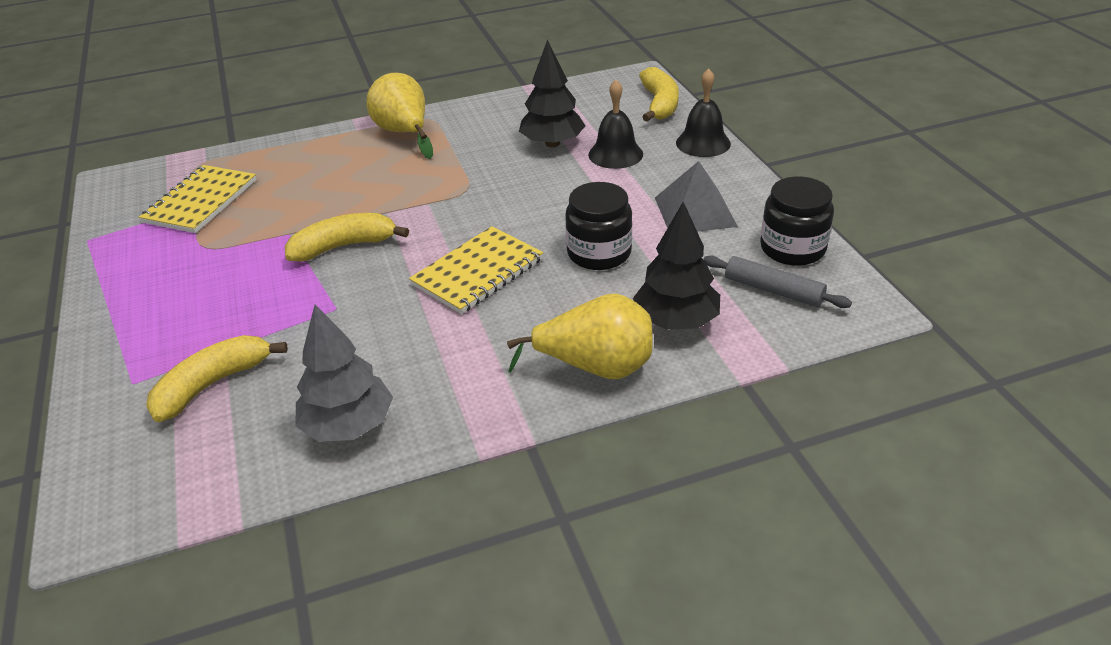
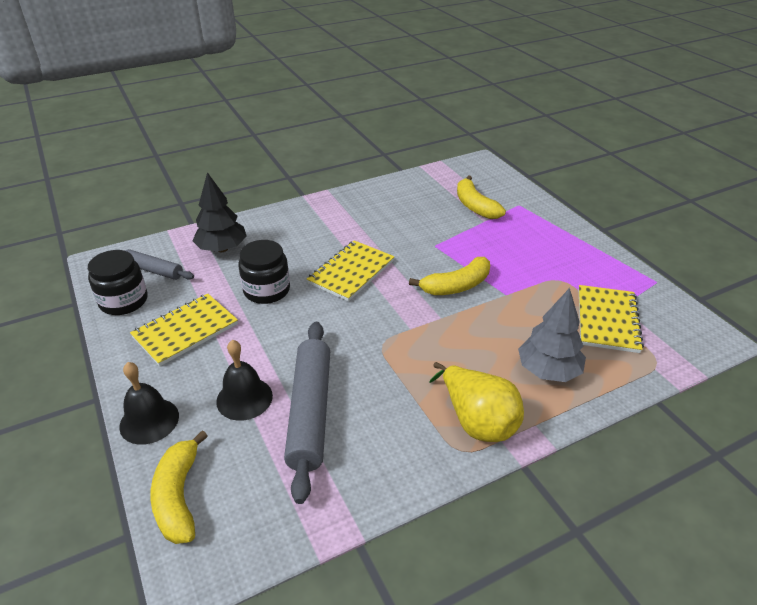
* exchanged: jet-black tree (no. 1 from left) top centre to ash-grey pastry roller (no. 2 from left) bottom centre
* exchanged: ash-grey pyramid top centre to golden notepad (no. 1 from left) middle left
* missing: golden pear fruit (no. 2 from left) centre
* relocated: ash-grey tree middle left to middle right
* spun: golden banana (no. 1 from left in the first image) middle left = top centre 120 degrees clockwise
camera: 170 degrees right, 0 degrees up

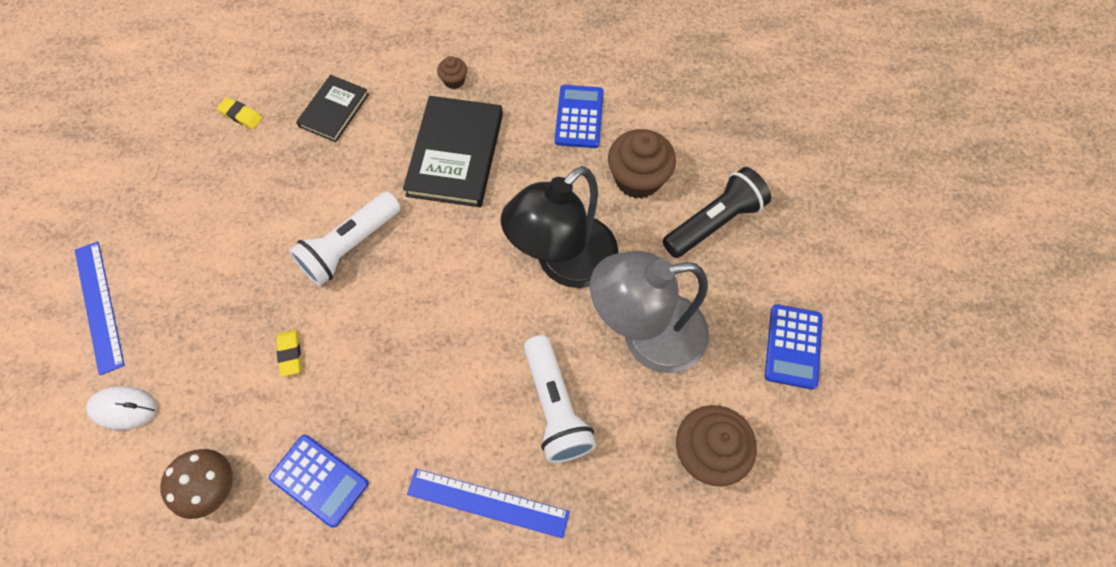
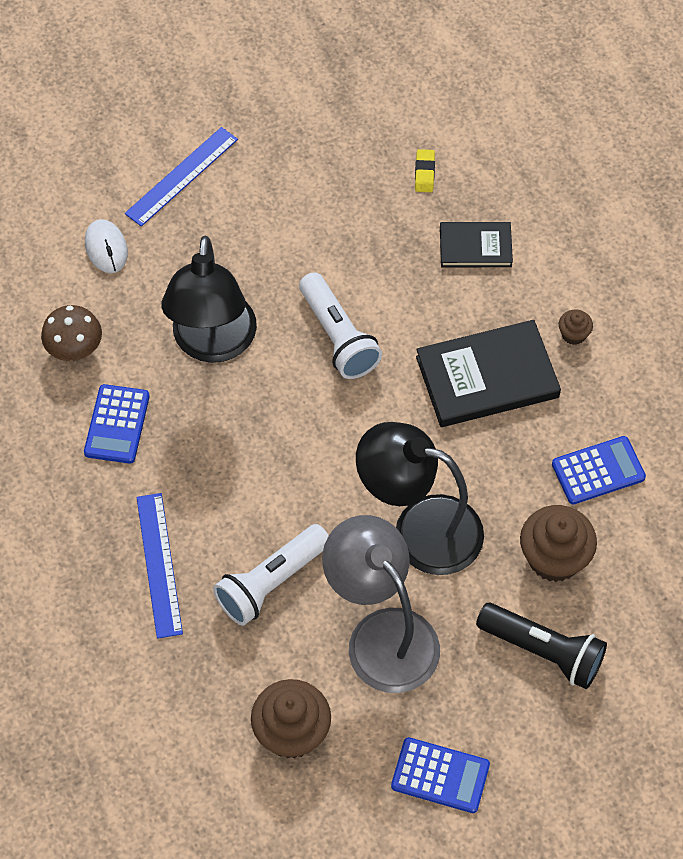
* spun: snow-white flashlight (no. 1 from left in the first image) middle left = centre 135 degrees counterclockwise
* spun: royal blue calculator (no. 3 from left in the first image) middle right = bottom centre 150 degrees counterclockwise
* exchanged: golden eraser (no. 2 from left) middle left to jet-black reading lamp (no. 1 from left) middle left
camera: 65 degrees right, 5 degrees down

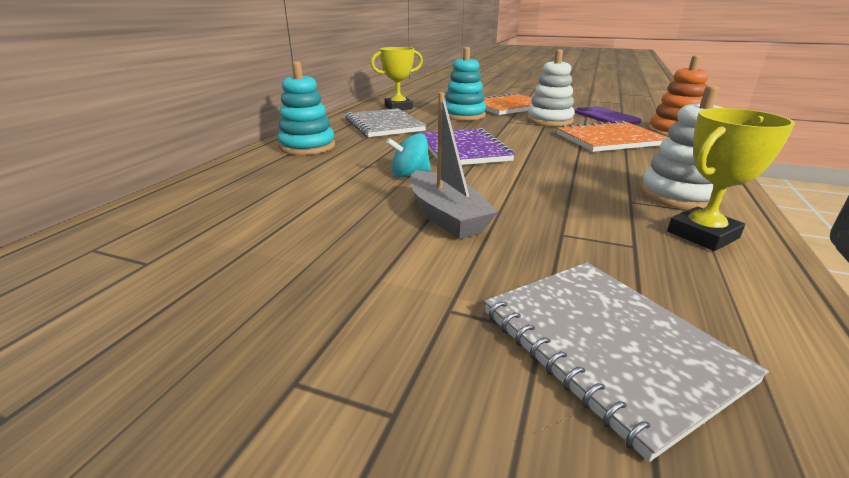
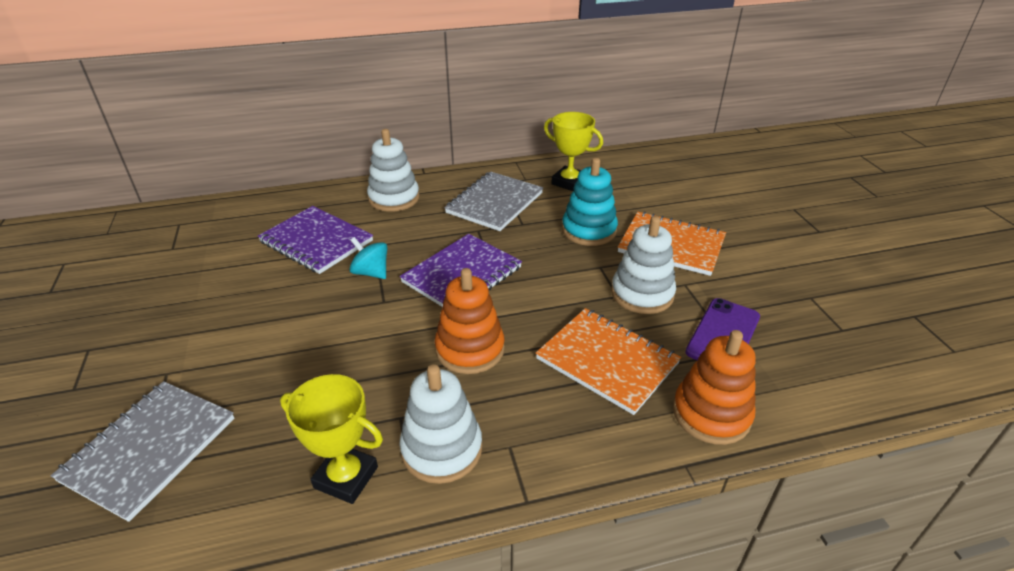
* colour: teal stacking rings (no. 1 from left) top centre to snow-white stacking rings (no. 1 from left) top centre
* missing: ash-grey sailboat centre
* appeared: violet notepad (no. 1 from left) middle left
* appeared: orange stacking rings (no. 1 from left) centre
camera: 55 degrees right, 10 degrees up

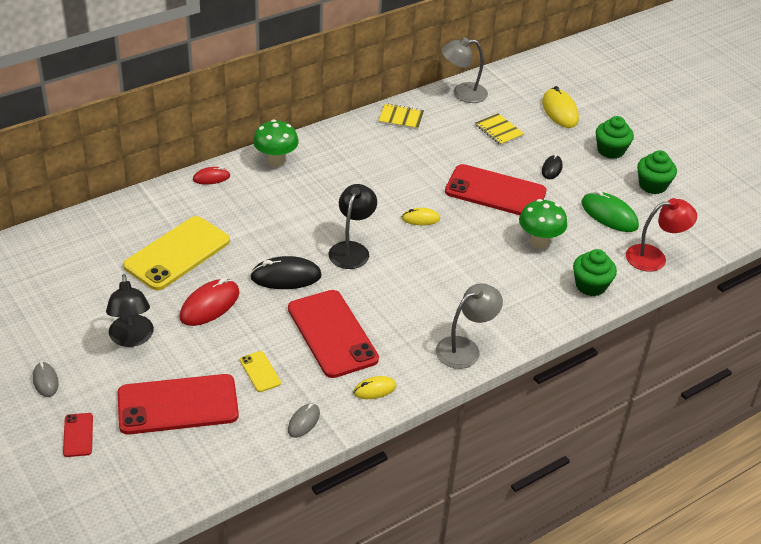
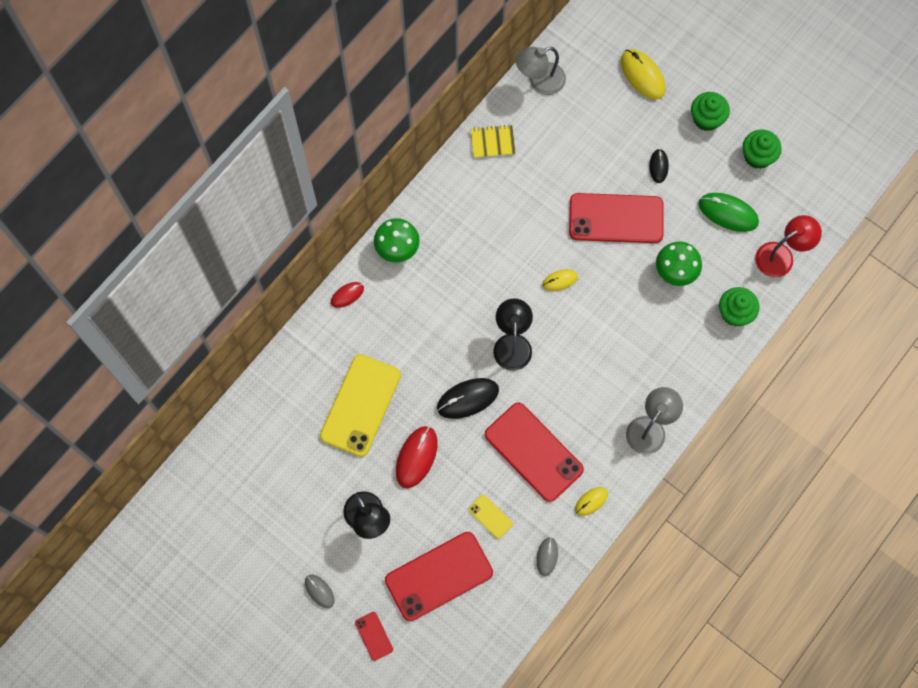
* missing: golden notepad (no. 2 from left) top centre
camera: 15 degrees left, 30 degrees up

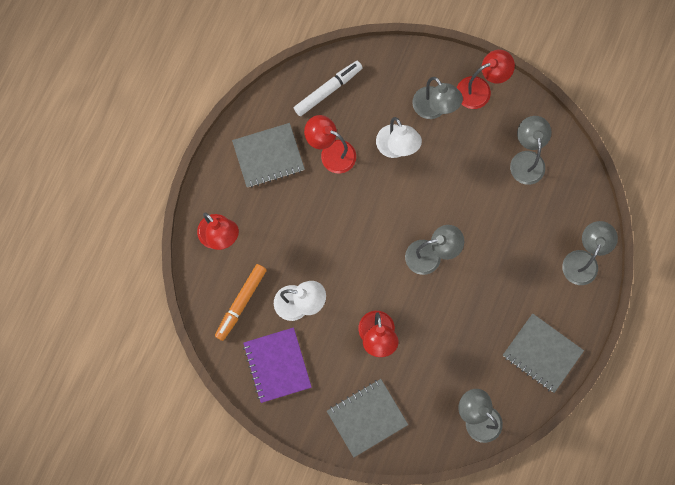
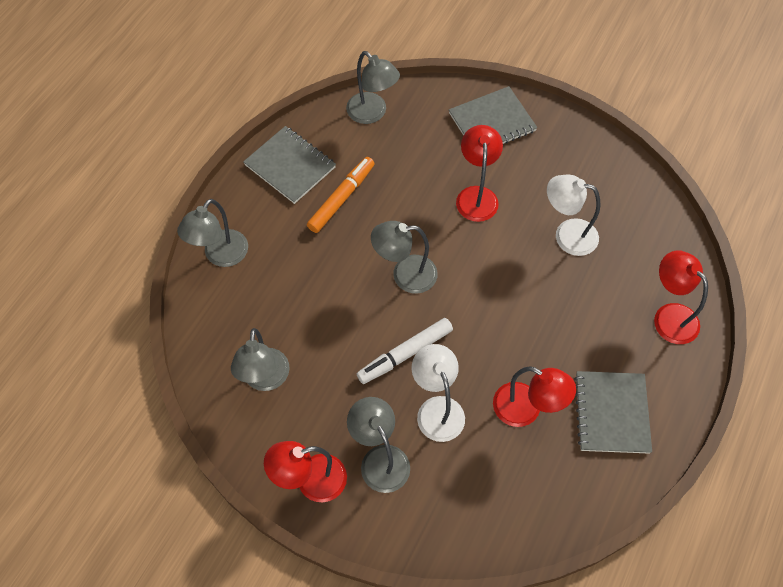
* relocated: snow-white felt pen top centre to centre
* spun: ash-grey notepad (no. 1 from left in the first image) top centre = bottom right 75 degrees counterclockwise
* relocated: orange felt pen centre to top centre
* missing: violet notepad bottom centre
camera: 175 degrees left, 15 degrees down

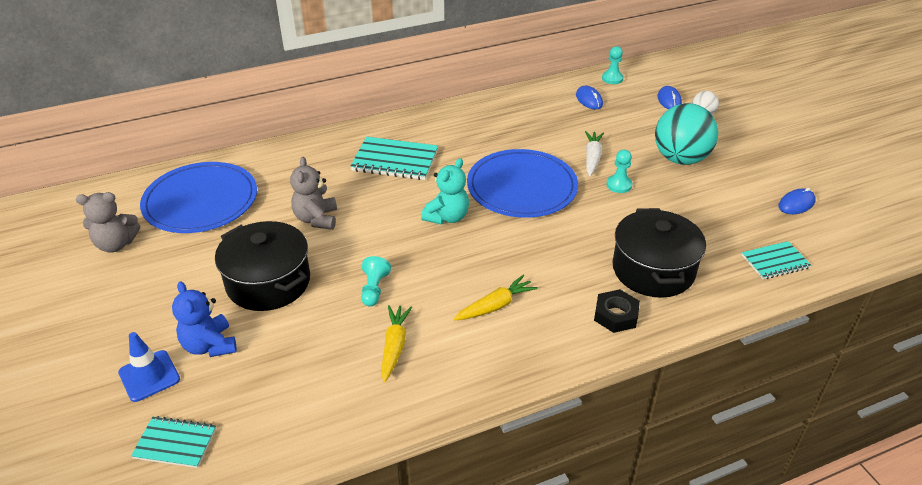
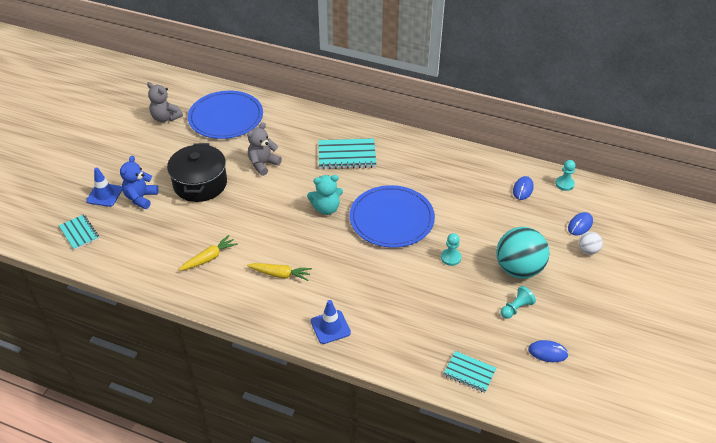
* missing: snow-white carrot top centre
* spun: teal notepad (no. 2 from left) top centre = centre 60 degrees counterclockwise
* missing: jet-black stockpot (no. 2 from left) middle right
* relocated: teal game pawn (no. 1 from left in the first image) centre to teal game pawn (no. 2 from left) bottom right
* exchanged: jet-black nut middle right to royal blue traffic cone (no. 2 from left) bottom centre
camera: 45 degrees right, 5 degrees up

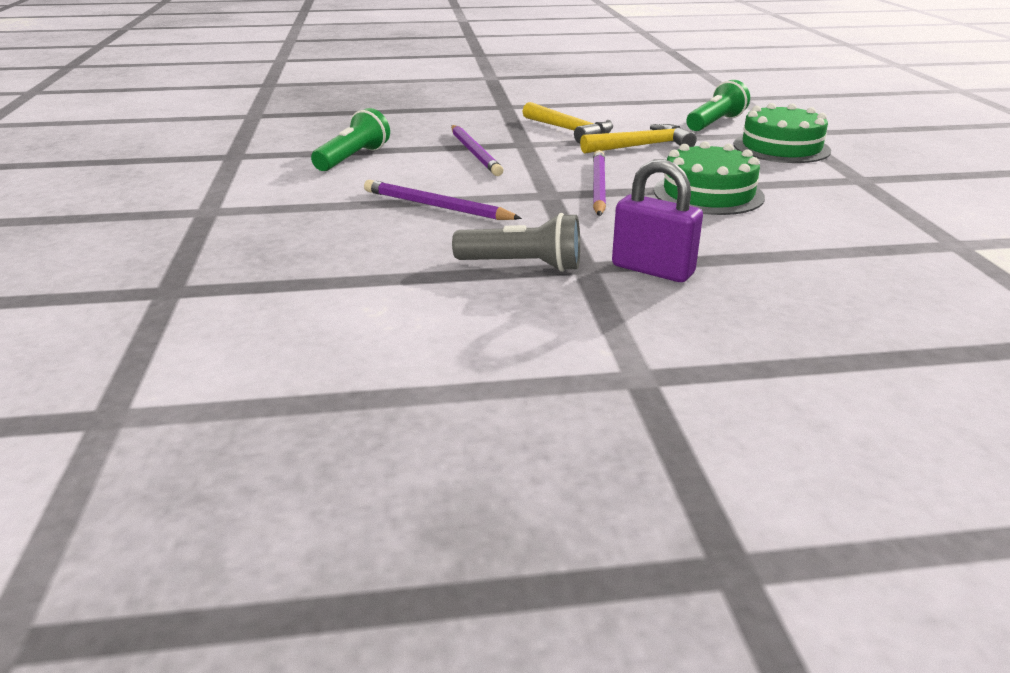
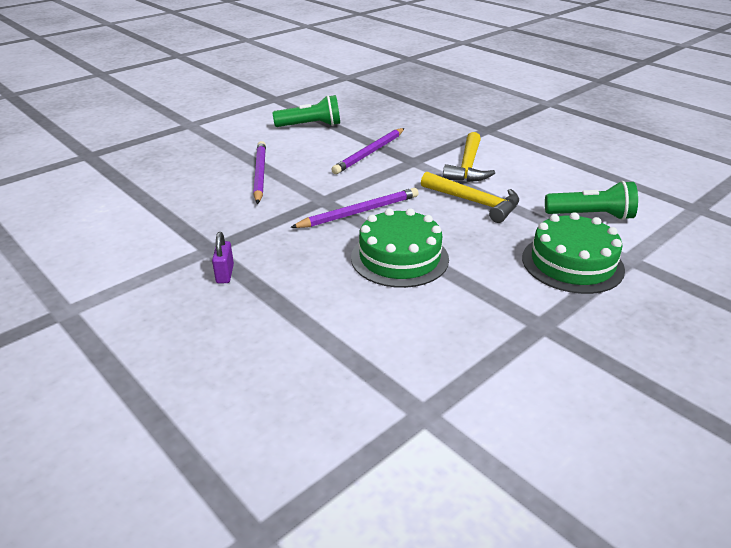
* size: violet lock top centre = middle left x0.55
* missing: ash-grey flashlight centre
camera: 55 degrees right, 5 degrees up

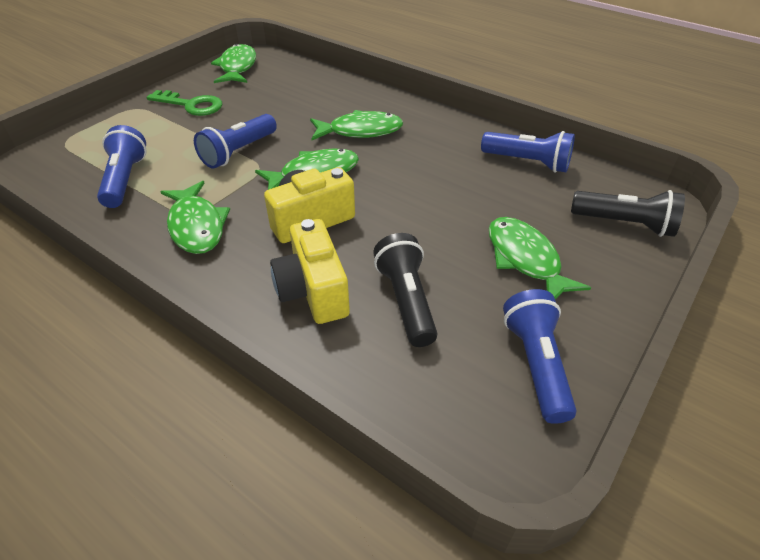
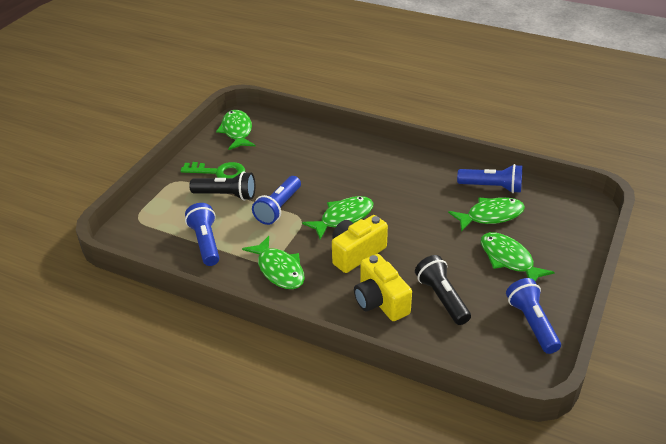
* relocated: green toy fish (no. 4 from left) top centre to middle right
* relocated: jet-black flashlight (no. 2 from left in the first image) middle right to jet-black flashlight (no. 1 from left) centre
camera: 10 degrees left, 5 degrees down

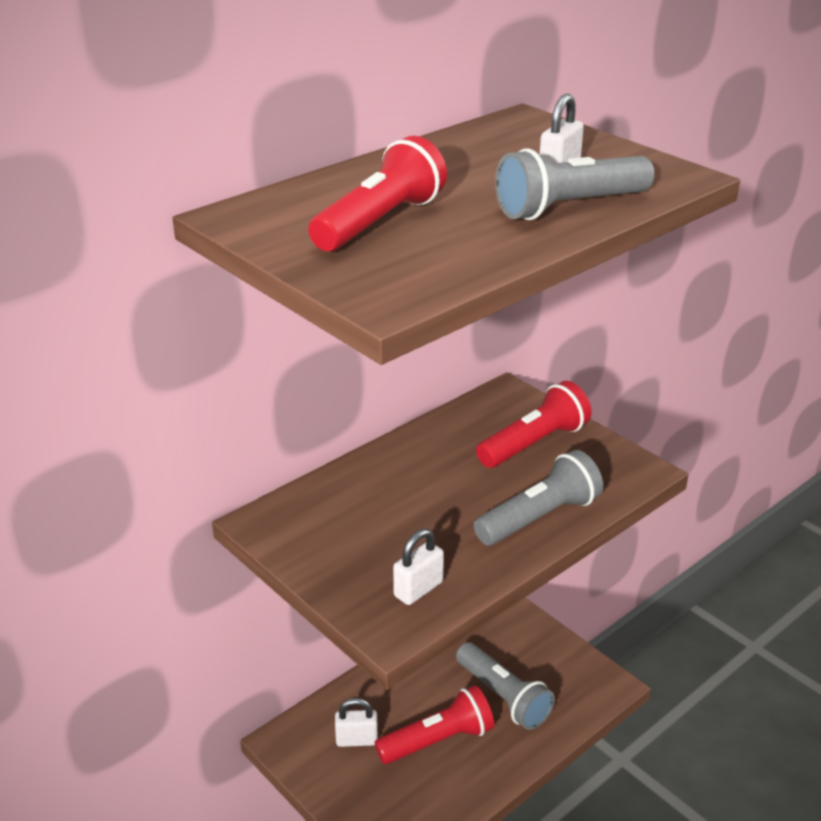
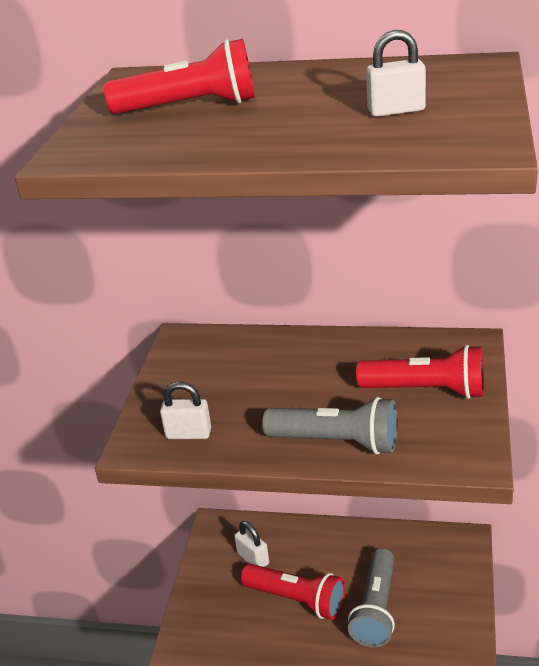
* missing: ash-grey flashlight (no. 3 from left) top right
camera: 55 degrees right, 0 degrees up

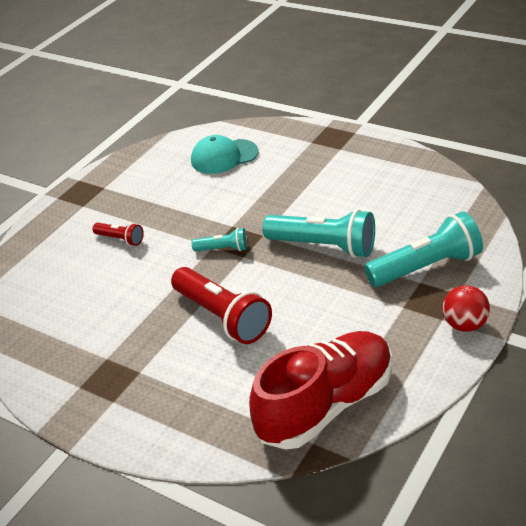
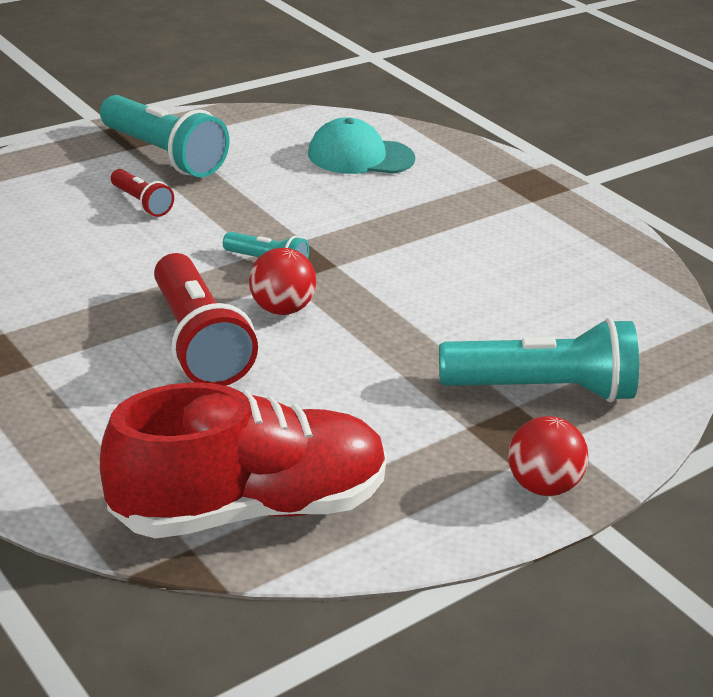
* relocated: teal flashlight (no. 2 from left in the first image) centre to teal flashlight (no. 1 from left) top left
* appeared: crimson ball (no. 1 from left) centre
camera: 15 degrees right, 5 degrees down

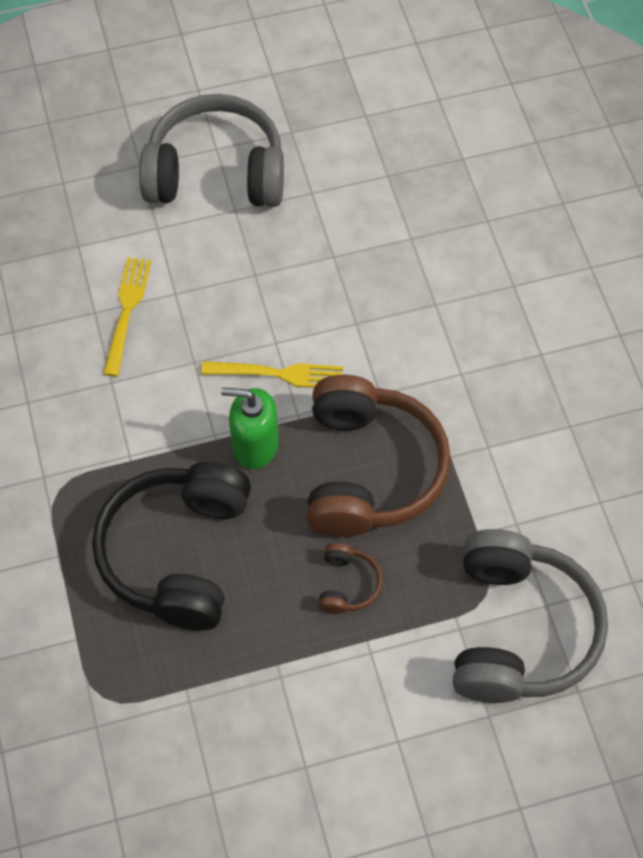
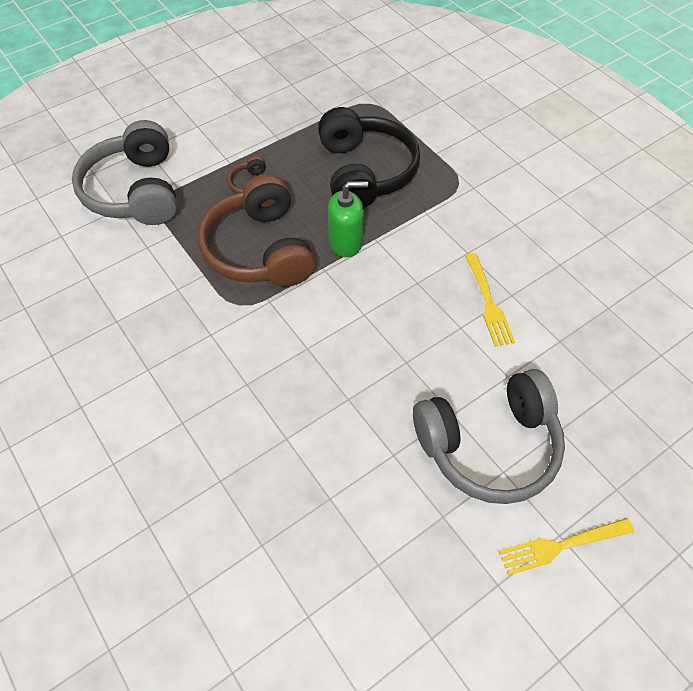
* relocated: golden fork (no. 2 from left) centre to bottom right
camera: 160 degrees right, 5 degrees down

